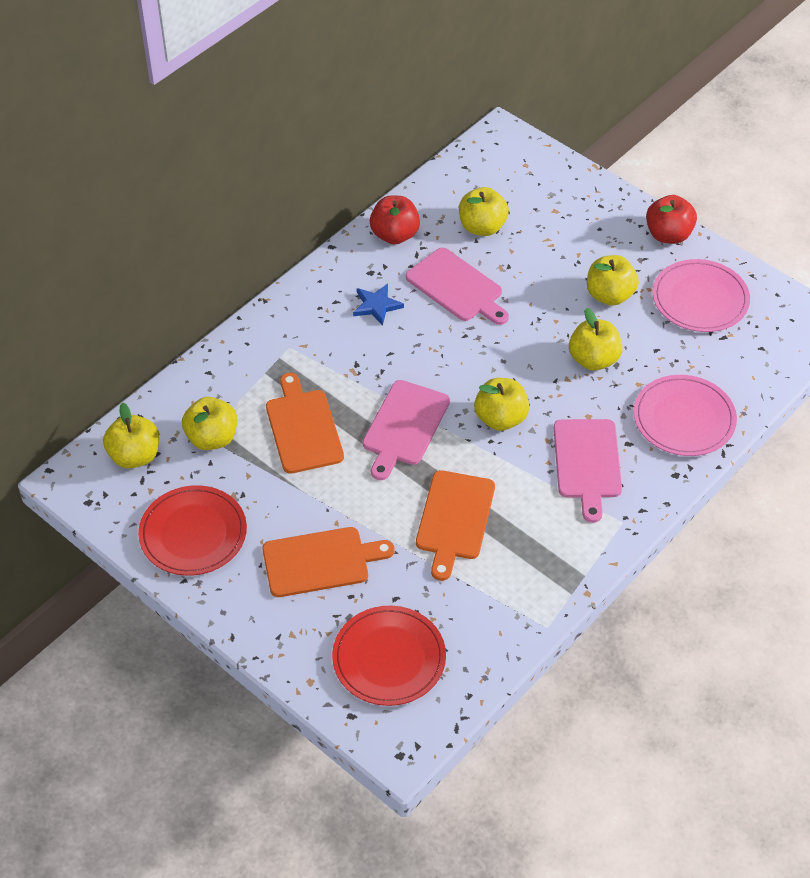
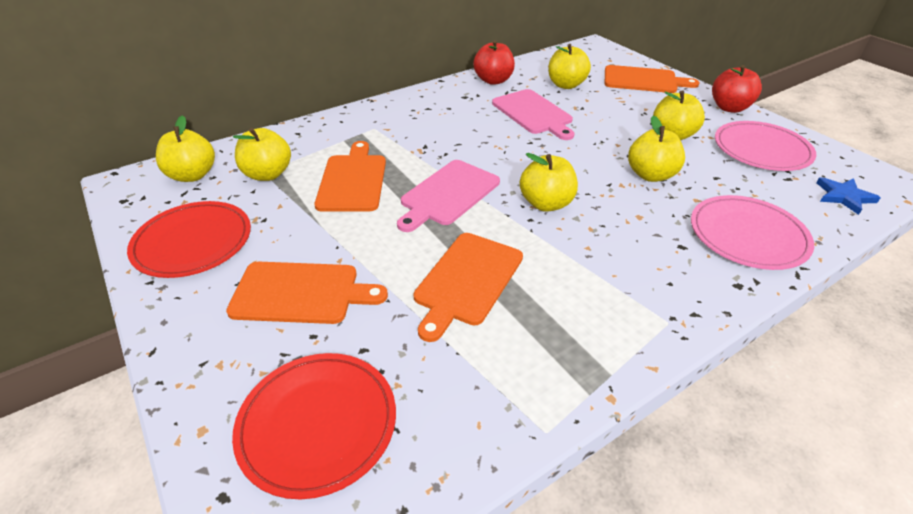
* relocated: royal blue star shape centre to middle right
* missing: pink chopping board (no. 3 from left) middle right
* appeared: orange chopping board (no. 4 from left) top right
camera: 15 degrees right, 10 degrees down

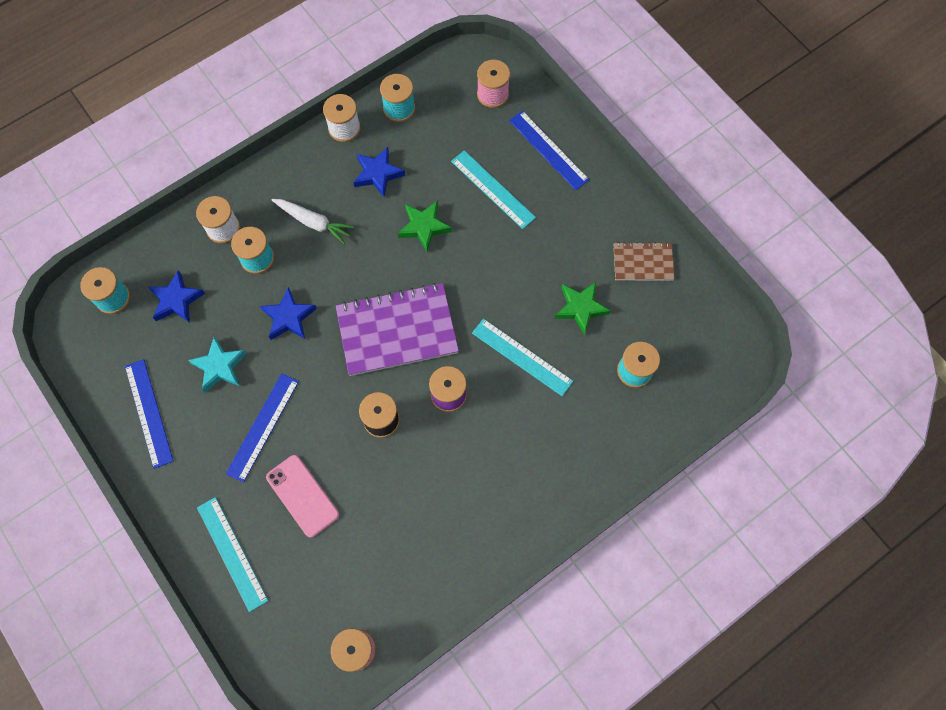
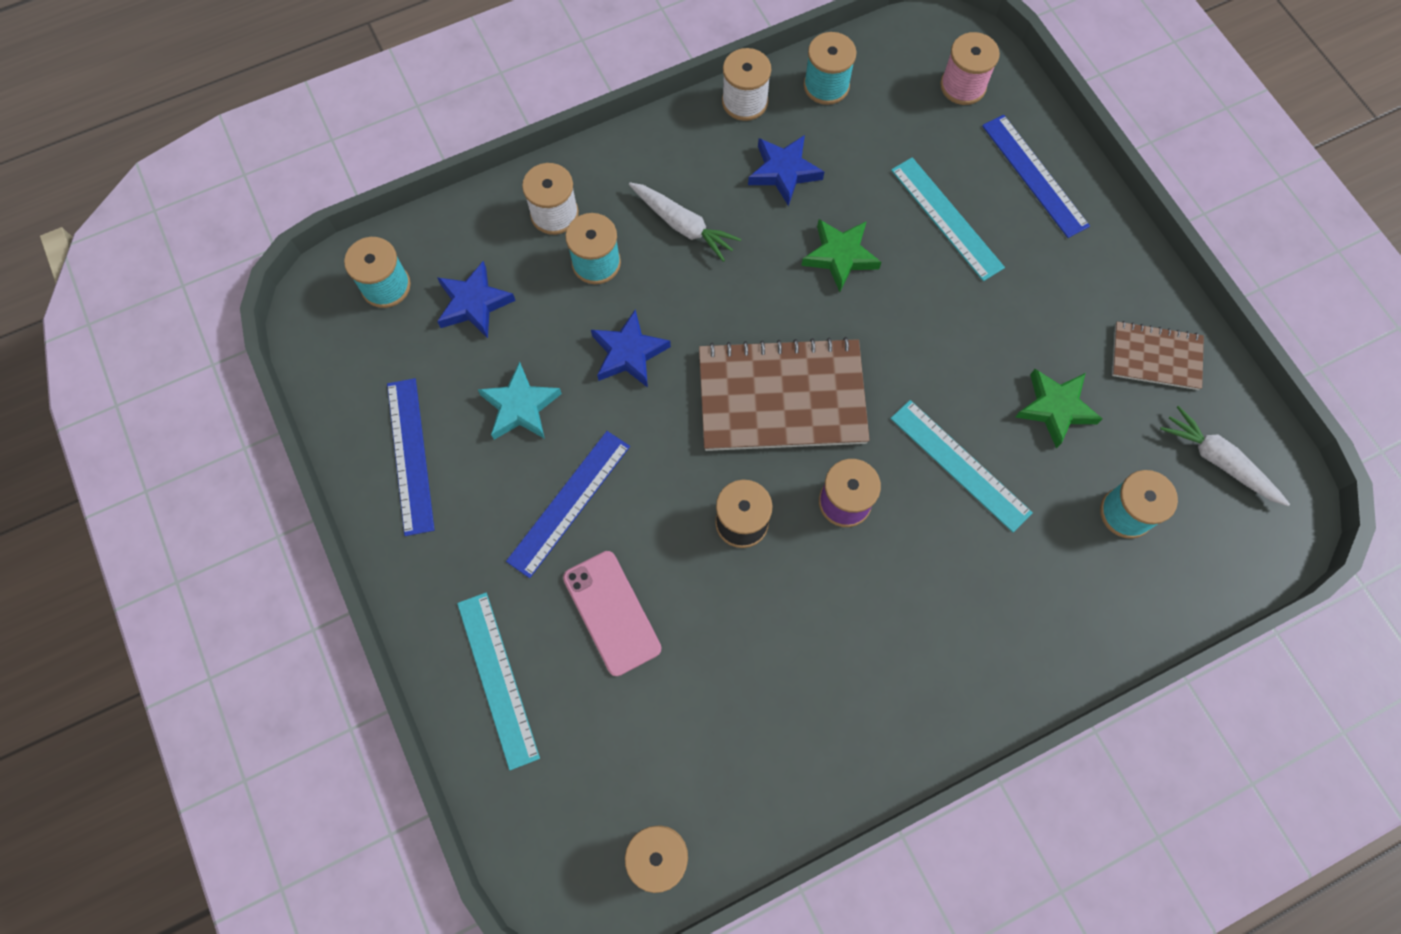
* colour: violet notepad centre to dark brown notepad (no. 1 from left) centre
* appeared: snow-white carrot (no. 2 from left) middle right
camera: 10 degrees right, 0 degrees up

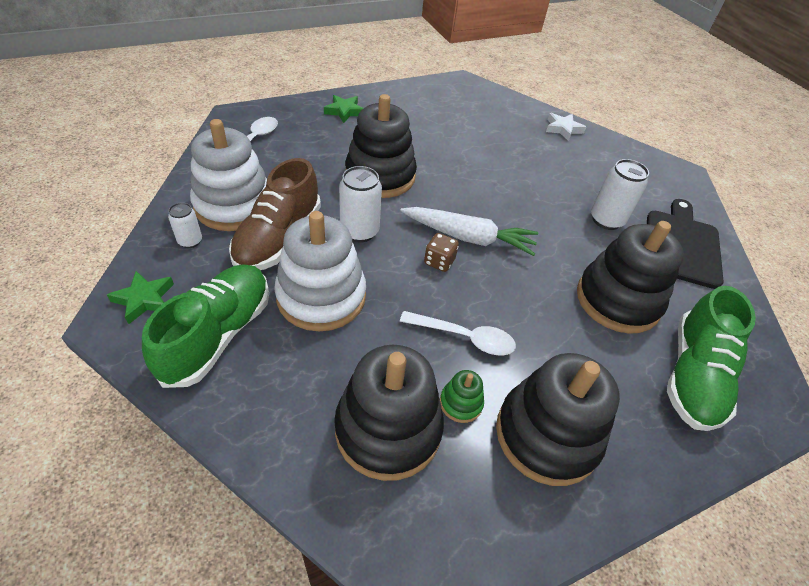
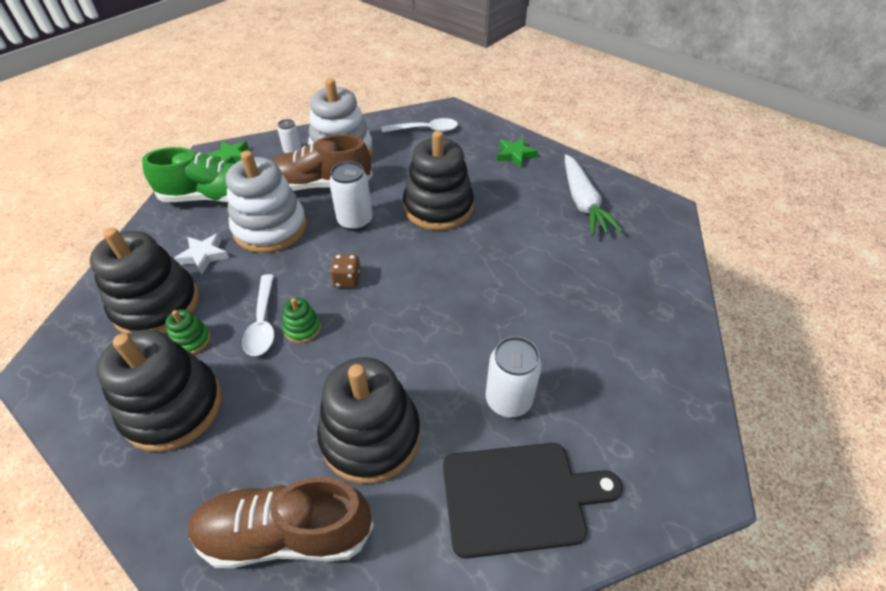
* relocated: snow-white star shape top right to middle left
* relocated: snow-white carrot centre to top right
* colour: green shoe (no. 2 from left) middle right to dark brown shoe (no. 1 from left) bottom left
* appeared: green stacking rings (no. 2 from left) centre
camera: 70 degrees right, 0 degrees up

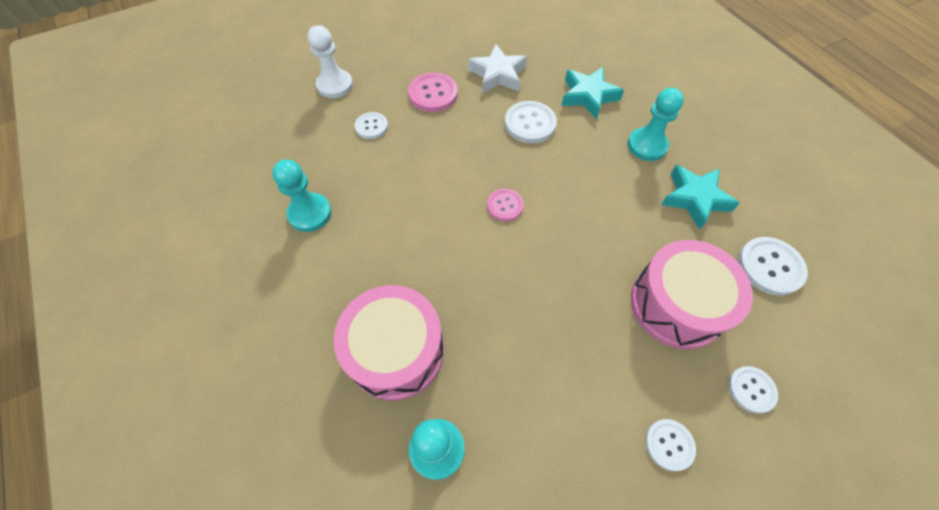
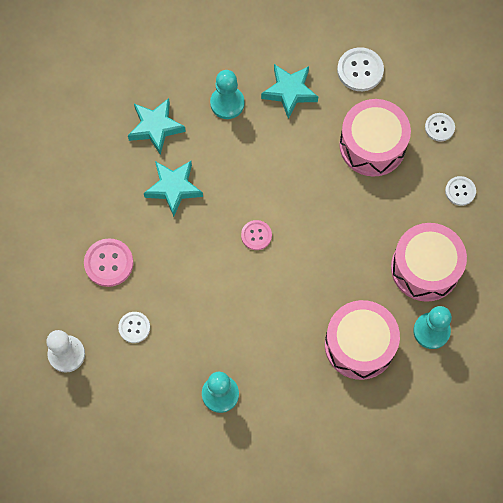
* missing: snow-white star shape top centre
* exchanged: snow-white shirt button (no. 2 from left) top centre to teal star shape (no. 2 from left) centre
* appeared: pink toy drum (no. 3 from left) middle right
camera: 75 degrees left, 10 degrees up

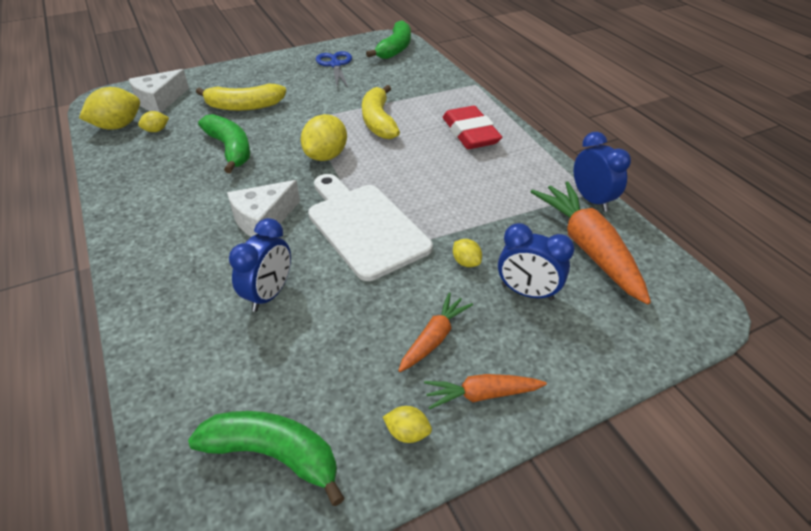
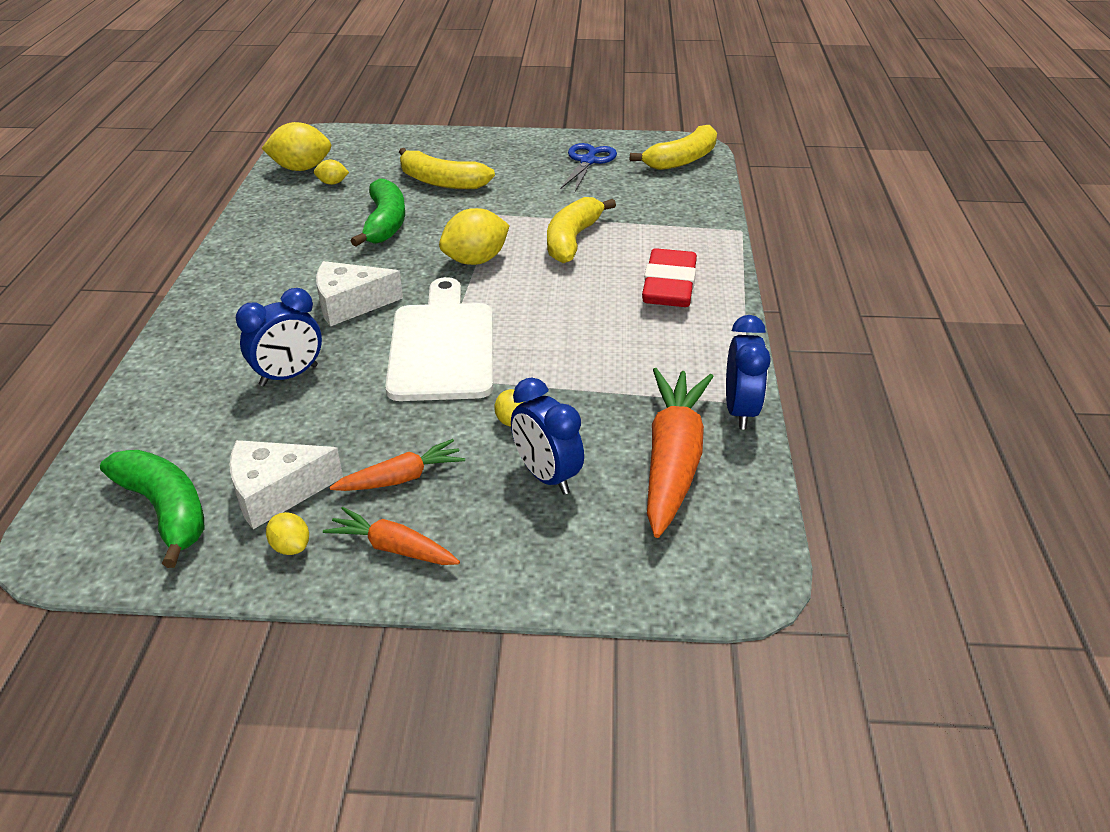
* colour: green banana (no. 3 from left) top centre to golden banana (no. 3 from left) top centre
* relocated: snow-white piece of cheese (no. 1 from left) top left to middle left
camera: 30 degrees right, 5 degrees down

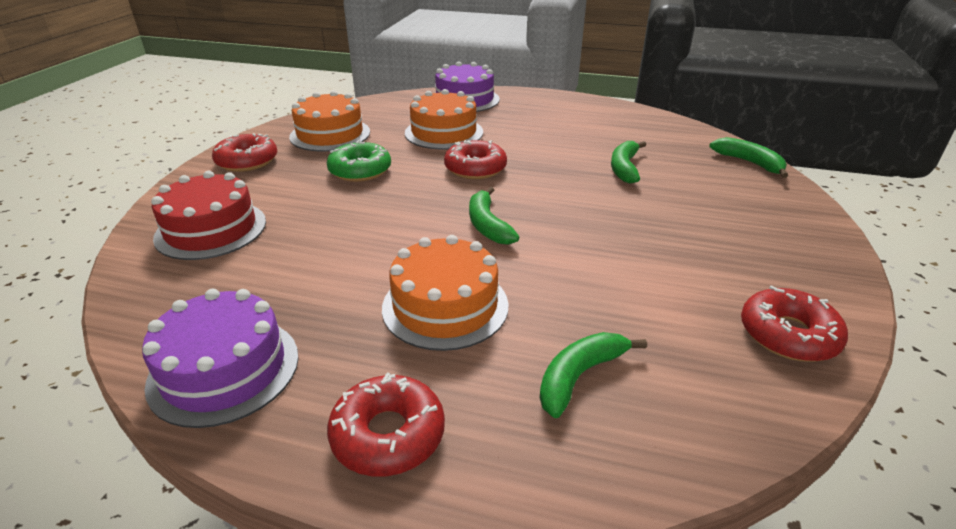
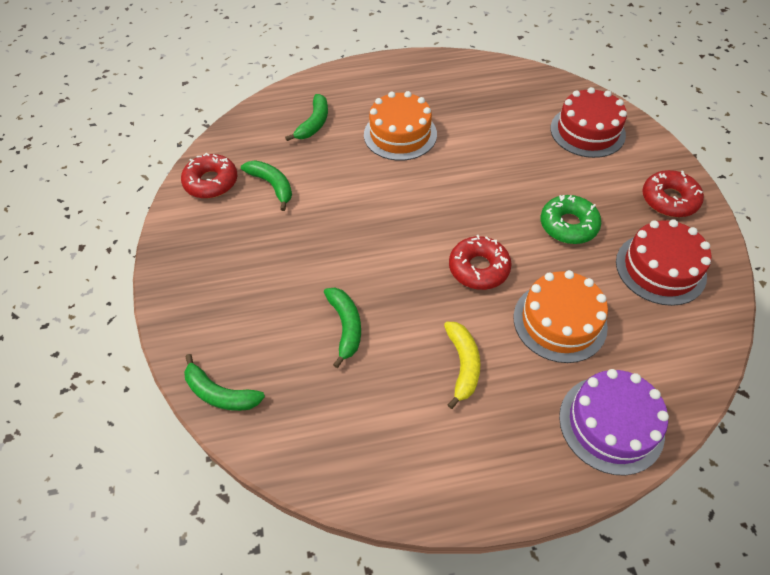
* colour: orange layer cake (no. 1 from left) top centre to crimson layer cake (no. 2 from left) middle right
* relocated: green banana (no. 1 from left in the first image) centre to green banana (no. 2 from left) top centre
* missing: violet layer cake (no. 1 from left) bottom left
* missing: crimson donut (no. 2 from left) bottom centre
* appeared: golden banana centre
camera: 155 degrees right, 20 degrees up

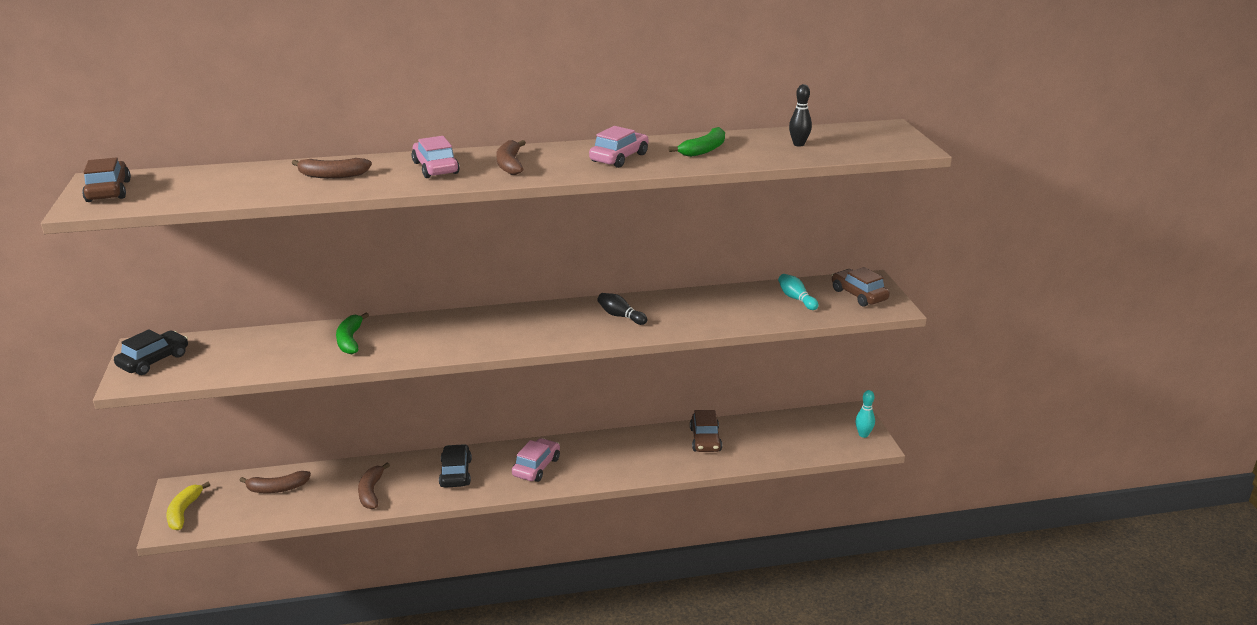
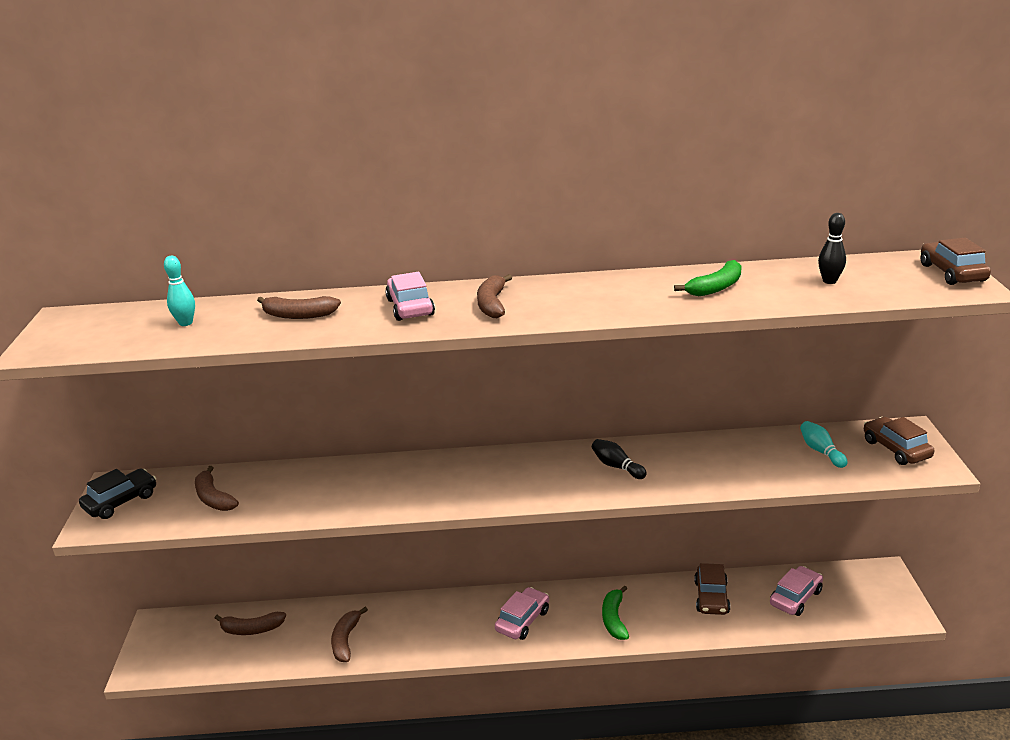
* relocated: pink toy car (no. 3 from left) top centre to bottom right
* relocated: dark brown toy car (no. 1 from left in the first image) top left to dark brown toy car (no. 3 from left) middle right
* relocated: green banana (no. 1 from left) middle left to bottom centre
* relocated: teal tenpin (no. 2 from left in the first image) middle right to teal tenpin (no. 1 from left) middle left
* missing: jet-black toy car (no. 2 from left) bottom centre
* missing: golden banana bottom left
* appeared: dark brown banana (no. 1 from left) middle left
camera: 10 degrees right, 0 degrees up

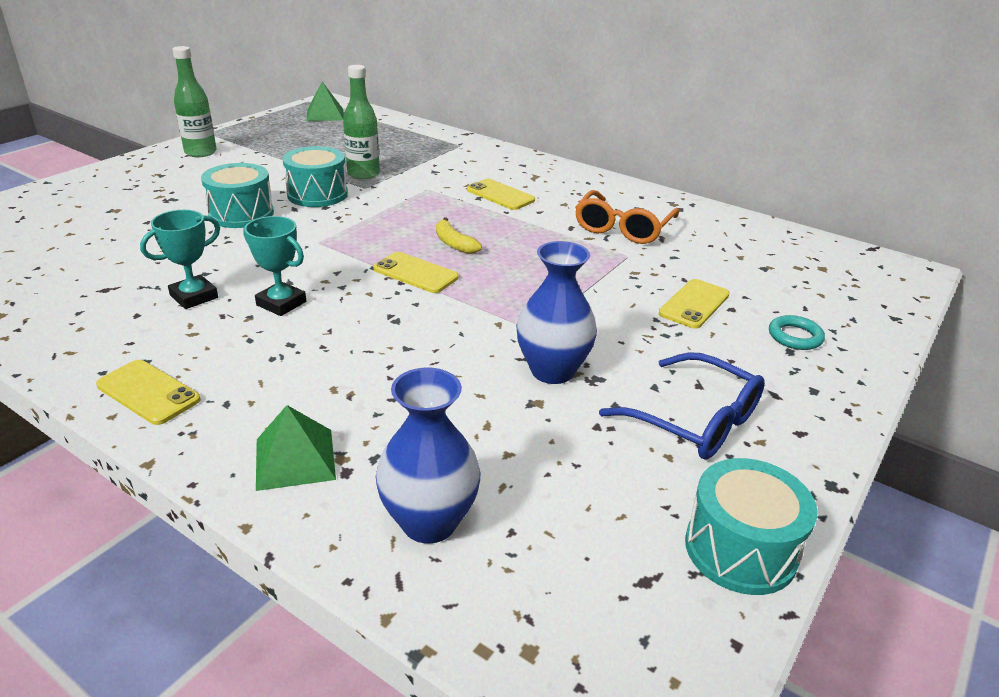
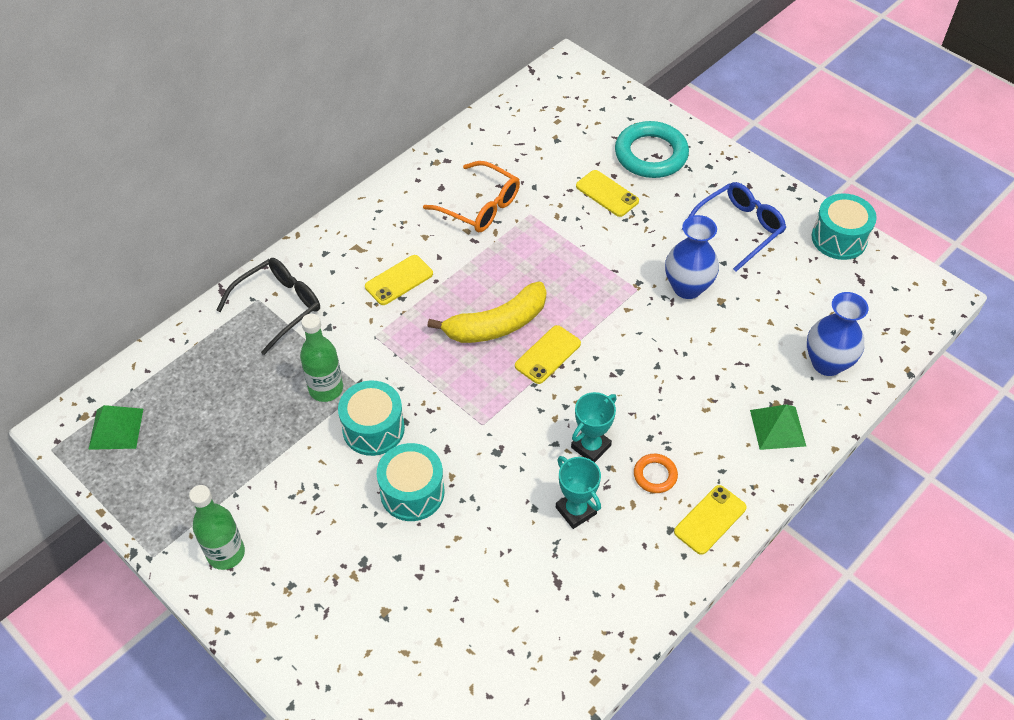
* size: golden banana centre = centre x1.94
* size: teal ring middle right = top centre x2.05
* appeared: jet-black glasses middle left
* appeared: orange ring centre
camera: 80 degrees left, 20 degrees up

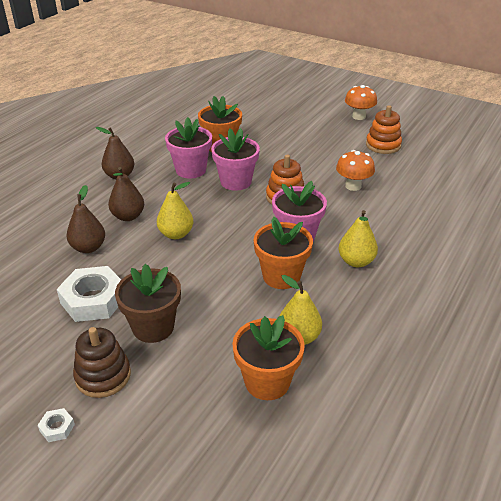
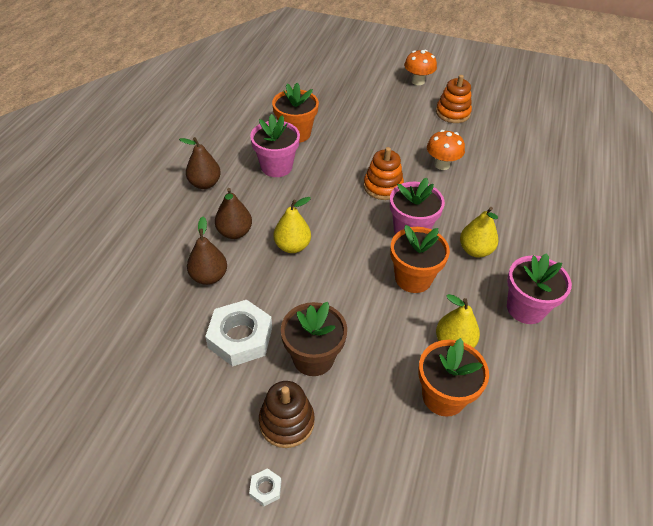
* relocated: pink potted plant (no. 2 from left in the first image) top centre to pink potted plant (no. 3 from left) middle right
camera: 15 degrees left, 10 degrees up

